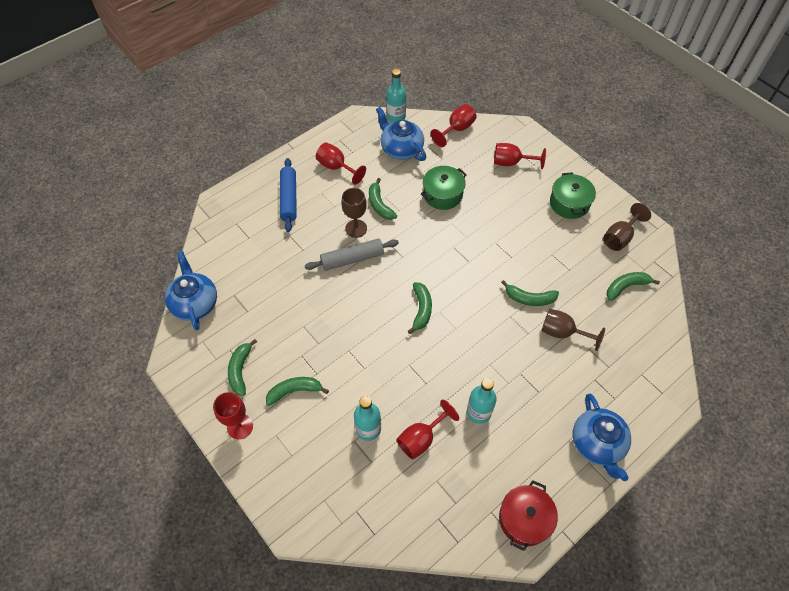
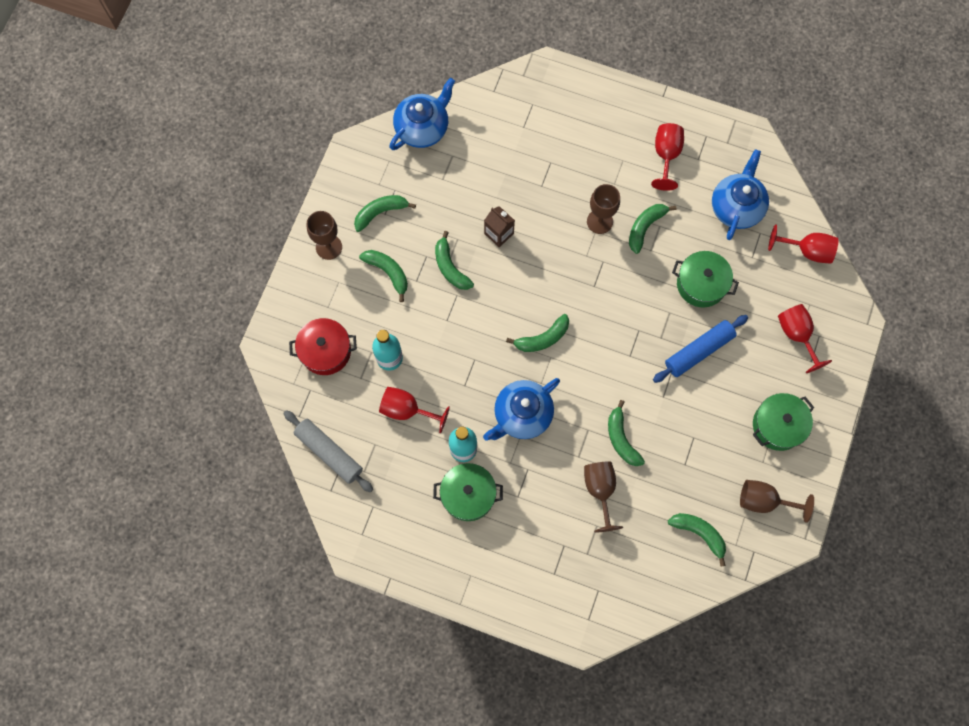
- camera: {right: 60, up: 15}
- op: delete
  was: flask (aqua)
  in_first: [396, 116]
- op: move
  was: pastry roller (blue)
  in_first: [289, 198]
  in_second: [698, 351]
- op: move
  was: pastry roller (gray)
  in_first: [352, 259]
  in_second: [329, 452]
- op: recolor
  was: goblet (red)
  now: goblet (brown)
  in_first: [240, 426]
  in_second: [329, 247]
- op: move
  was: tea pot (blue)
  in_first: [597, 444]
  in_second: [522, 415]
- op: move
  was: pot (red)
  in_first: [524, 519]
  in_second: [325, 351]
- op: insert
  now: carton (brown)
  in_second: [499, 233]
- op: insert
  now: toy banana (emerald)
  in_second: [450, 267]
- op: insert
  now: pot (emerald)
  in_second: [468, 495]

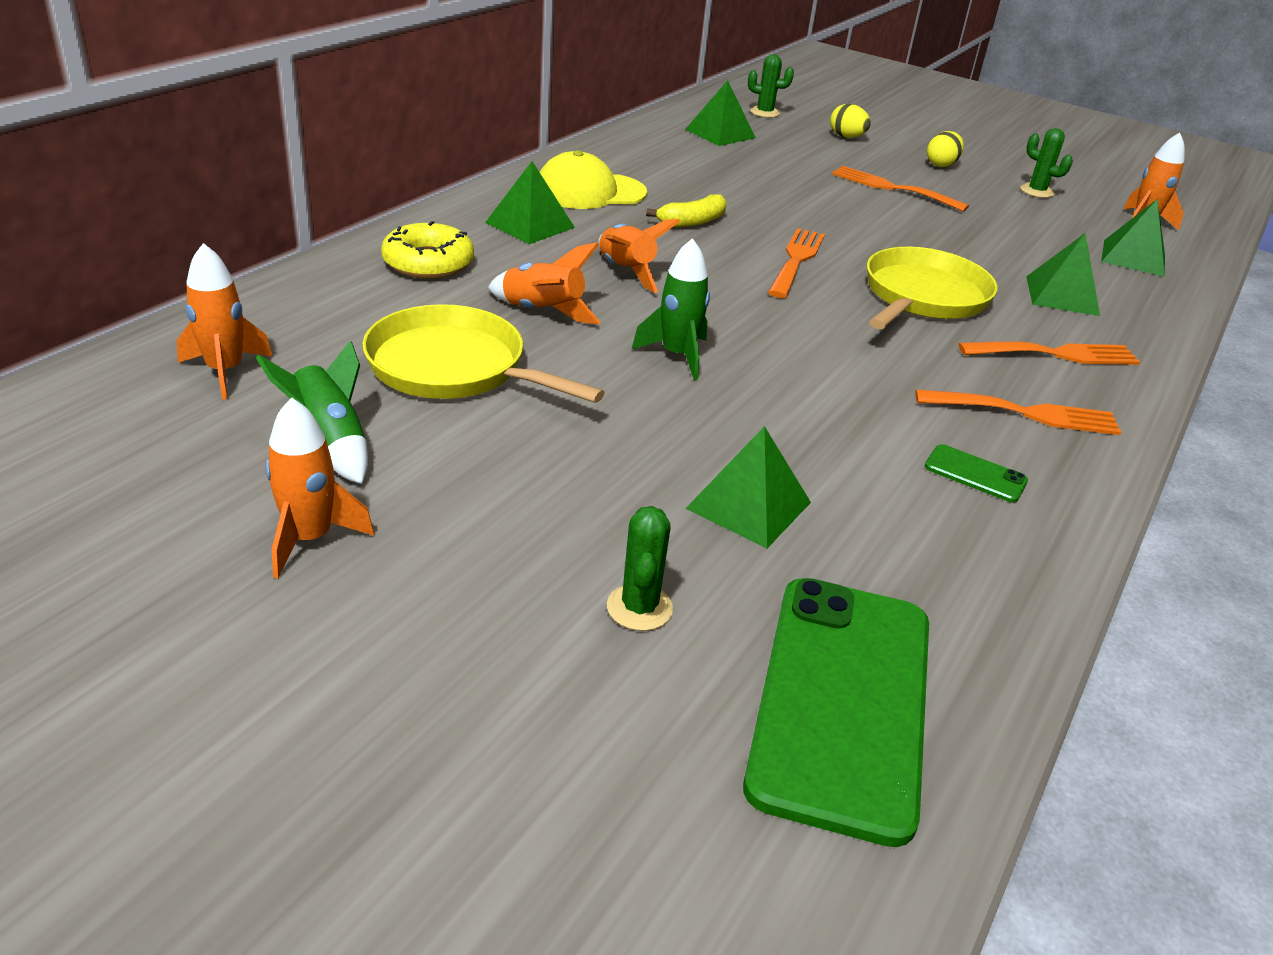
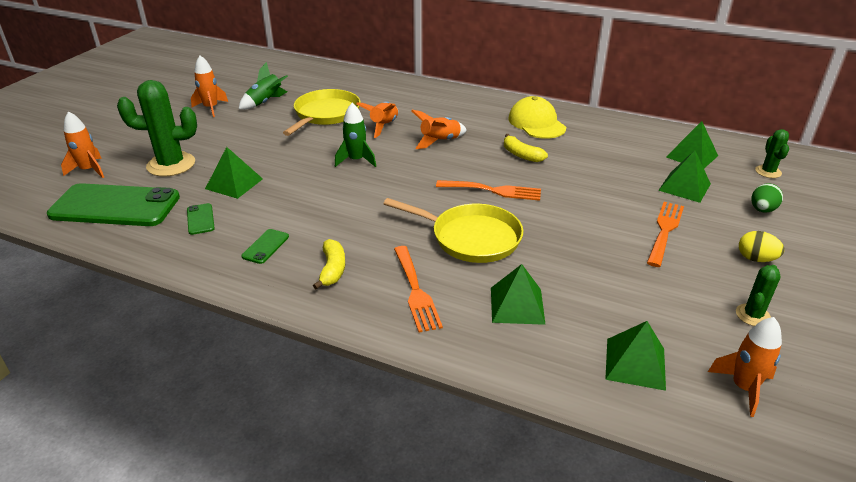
- camera: {right: 85, up: 0}
- op: recolor
  was: toy egg (golden)
  now: toy egg (emerald)
  in_first: [846, 137]
  in_second: [762, 210]
- op: move
  was: solid pyramid (emerald)
  in_first: [530, 225]
  in_second: [684, 187]
- op: delete
  was: doughnut (golden)
  in_first: [428, 262]
- op: move
  was: toy rocket (bright orange)
  in_first: [225, 371]
  in_second: [89, 170]
- op: replace
  was: fork (bright orange)
  now: toy banana (golden)
  in_first: [1024, 413]
  in_second: [332, 269]
- op: resize
  was: cactus (emerald)
  in_first: [639, 608]
  in_second: [171, 165]
  ratio: 1.93
- op: insert
  now: phone (emerald)
  in_second: [200, 219]

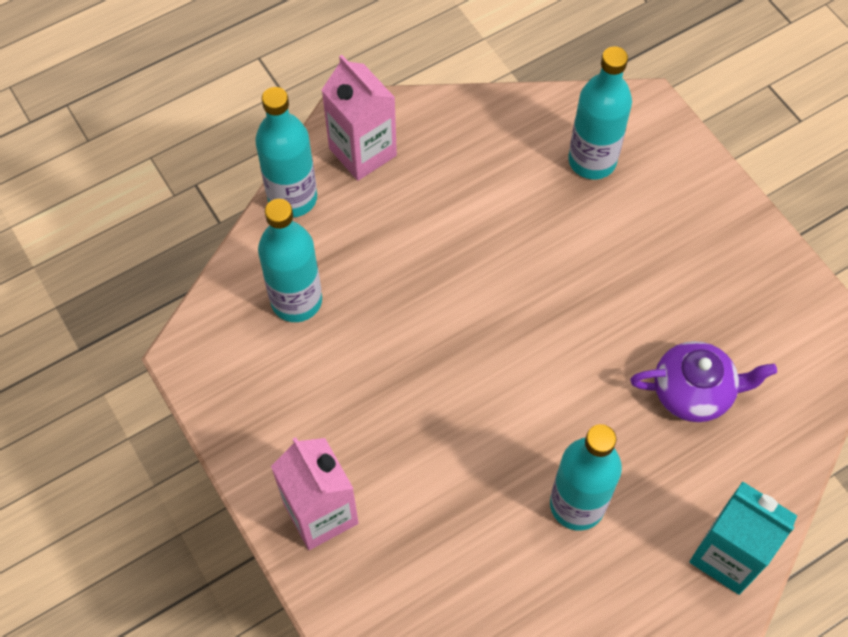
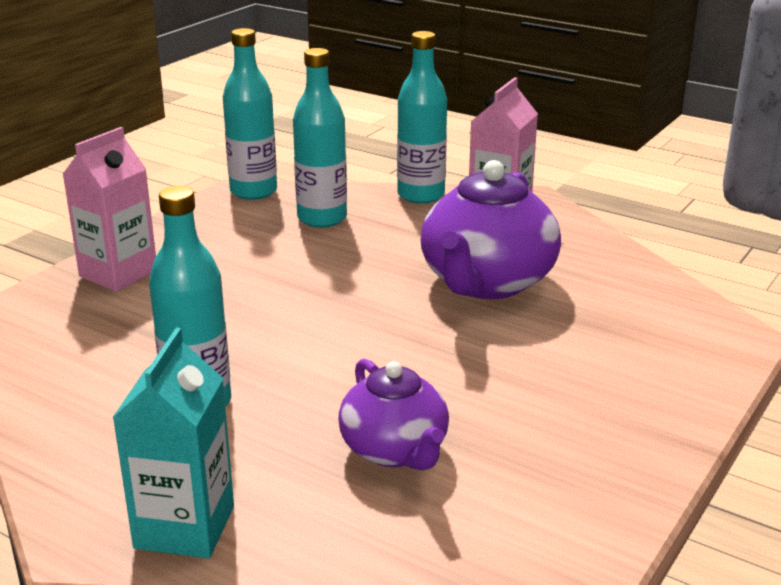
- camera: {right: 65, up: -35}
- op: move
  was: flask (aqua)
  in_first: [592, 161]
  in_second: [253, 191]
- op: insert
  now: tea pot (royal purple)
  in_second: [486, 283]

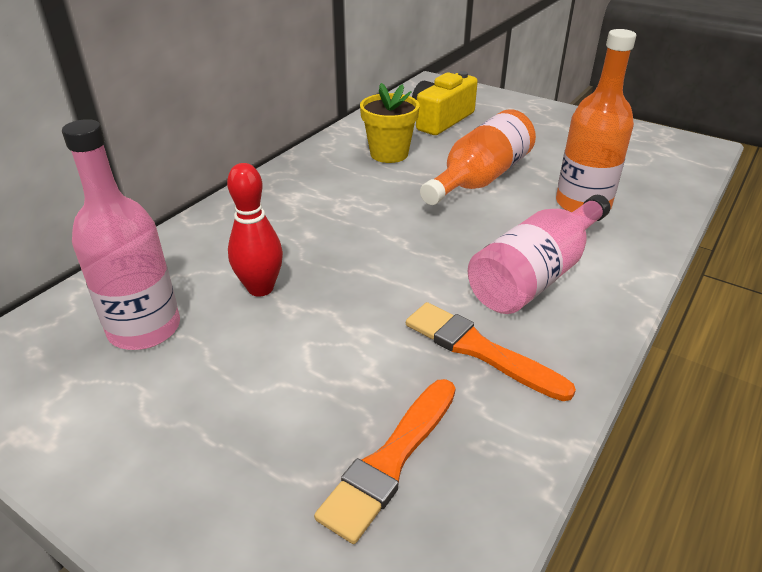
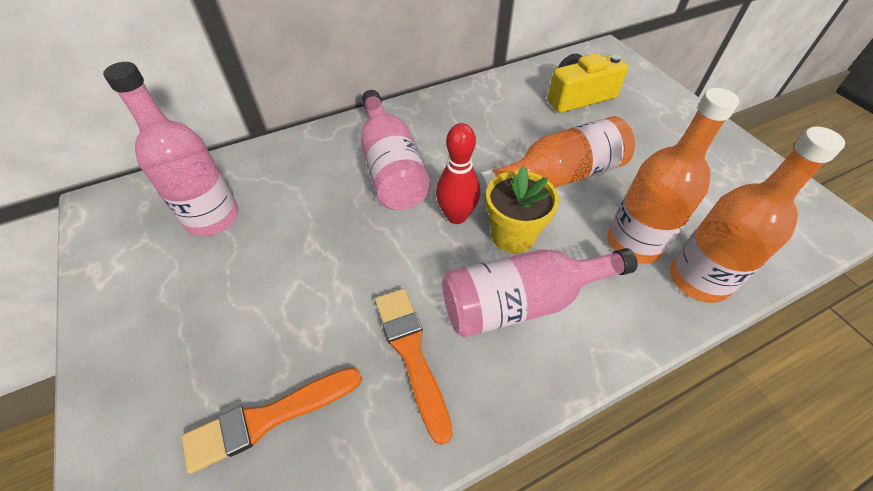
- camera: {right: 30, up: 15}
- op: move
  was: flower pot (golden)
  in_first: [389, 154]
  in_second: [513, 236]
- op: move
  was: bowling pin (red)
  in_first: [260, 288]
  in_second: [456, 216]
- op: insert
  now: flask (rose-pink)
  in_second: [391, 168]
- op: insert
  now: flask (bright orange)
  in_second: [698, 279]

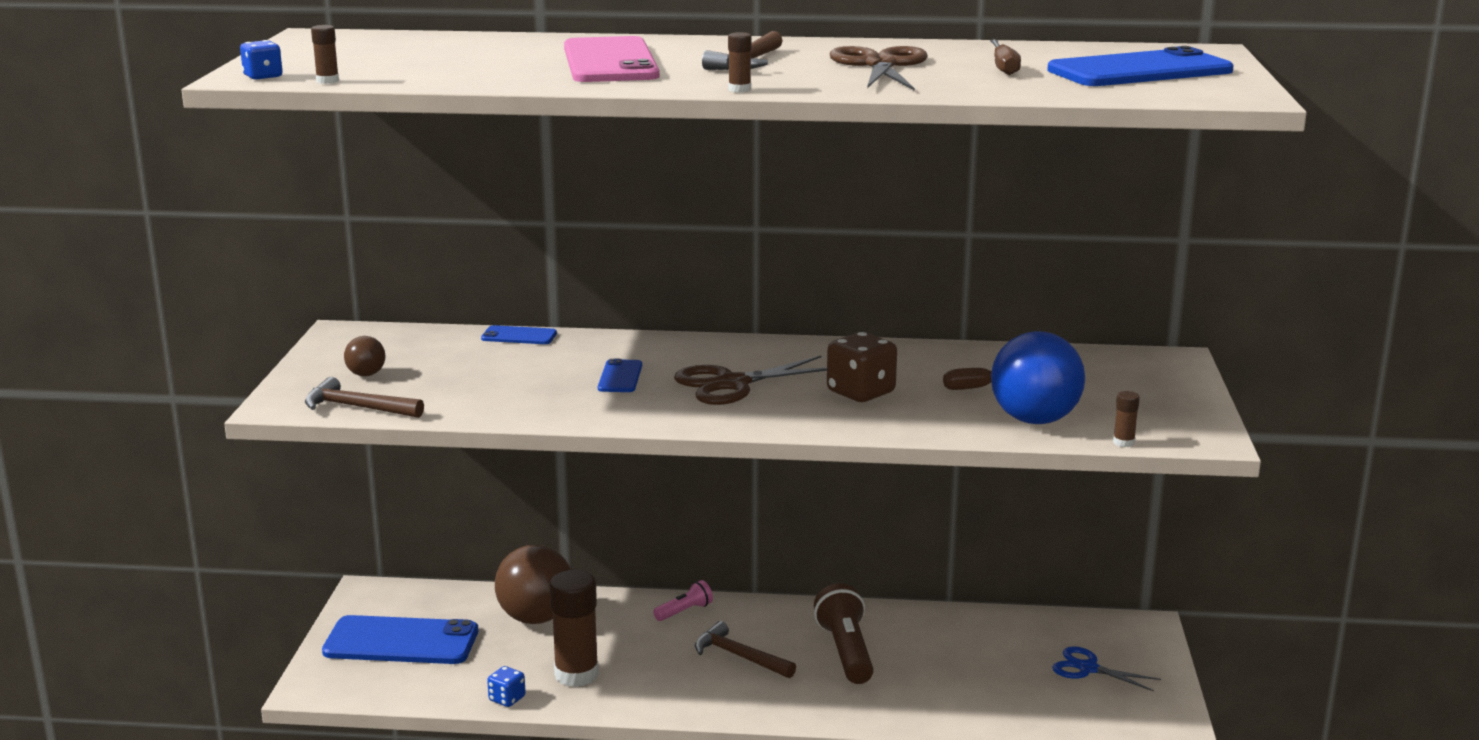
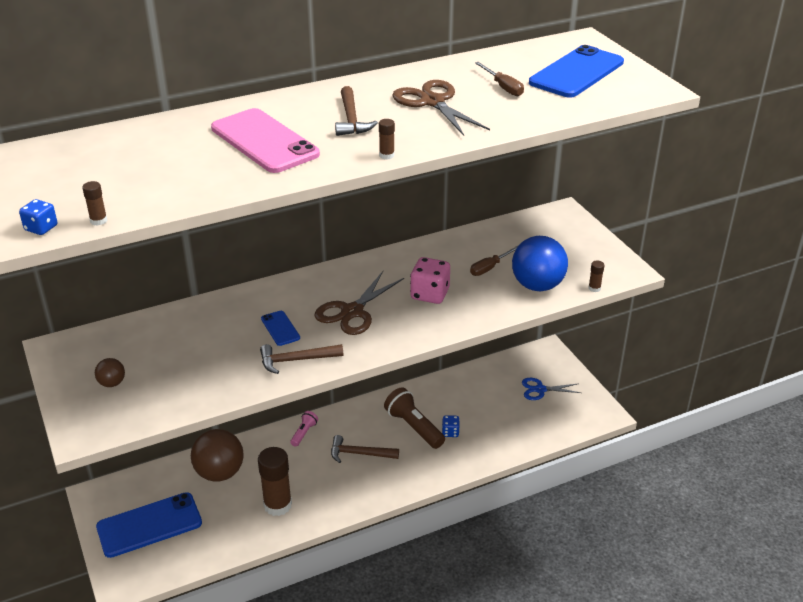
- camera: {right: -30, up: 15}
- op: delete
  was: phone (blue)
  in_first: [519, 336]
- op: recolor
  was: dice (brown)
  now: dice (rose-pink)
  in_first: [861, 392]
  in_second: [430, 294]
- op: move
  was: hammer (brown)
  in_first: [357, 407]
  in_second: [296, 360]
- op: move
  was: dice (blue)
  in_first: [507, 699]
  in_second: [450, 432]

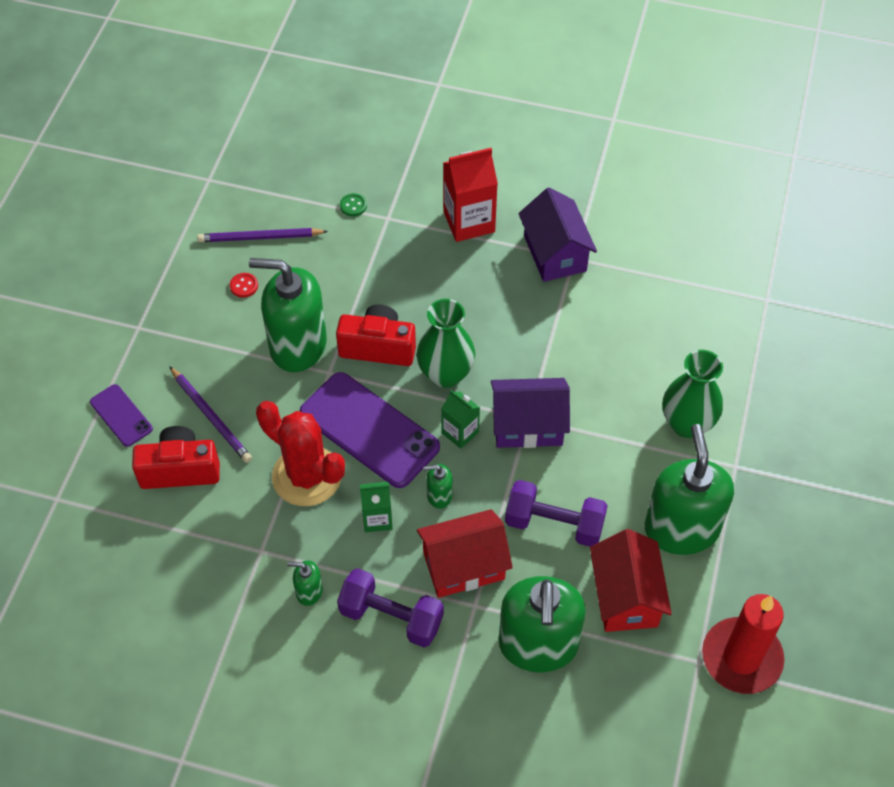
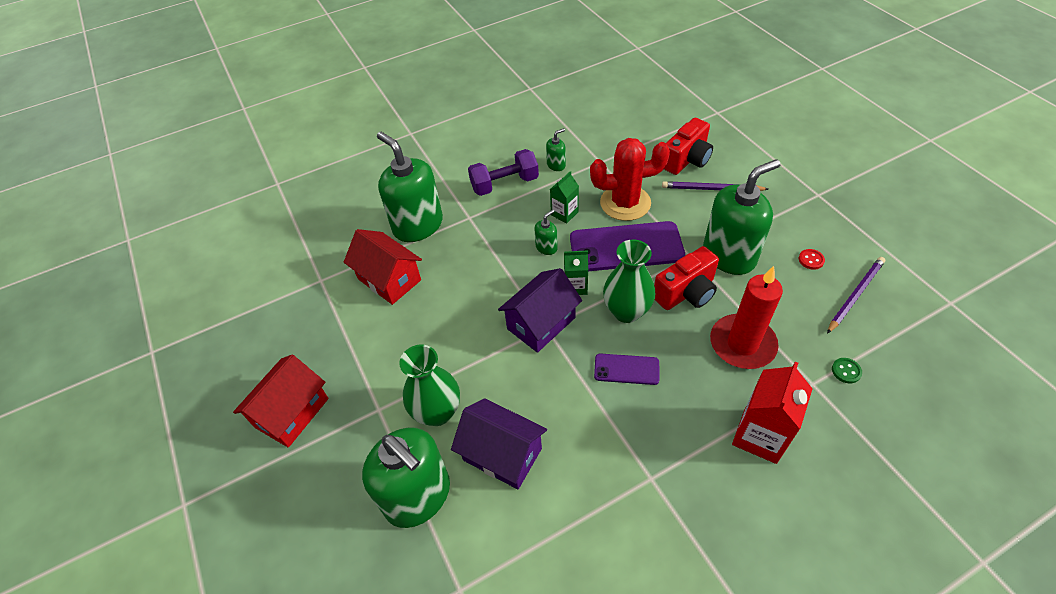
- camera: {right: 140, up: -5}
- op: move
  was: cottage (royal purple)
  in_first: [555, 253]
  in_second: [502, 454]
- op: move
  was: phone (royal purple)
  in_first: [121, 415]
  in_second: [626, 369]
- op: move
  was: soap pump (emerald)
  in_first: [681, 528]
  in_second: [418, 496]
- op: delete
  was: dumbbell (royal purple)
  in_first: [554, 524]
- op: move
  was: cottage (red)
  in_first: [463, 565]
  in_second: [292, 413]
- op: move
  was: wax candle (red)
  in_first: [741, 658]
  in_second: [742, 344]

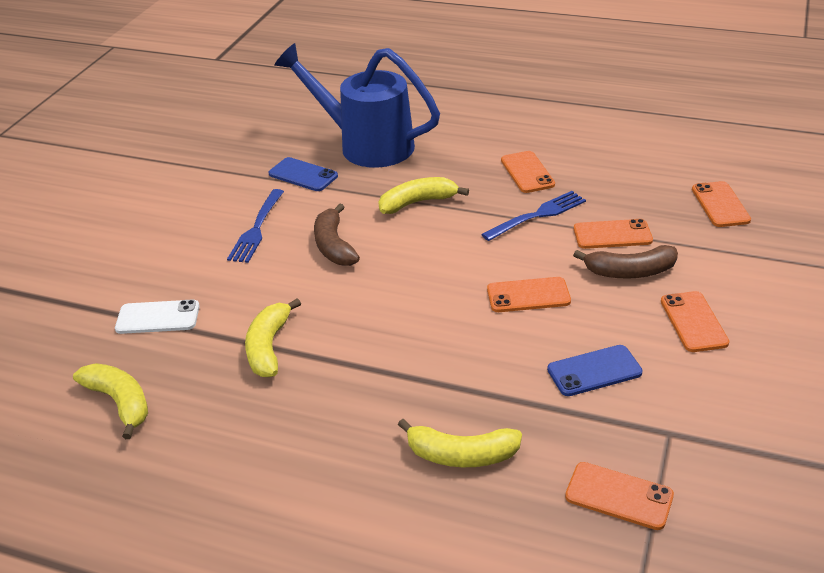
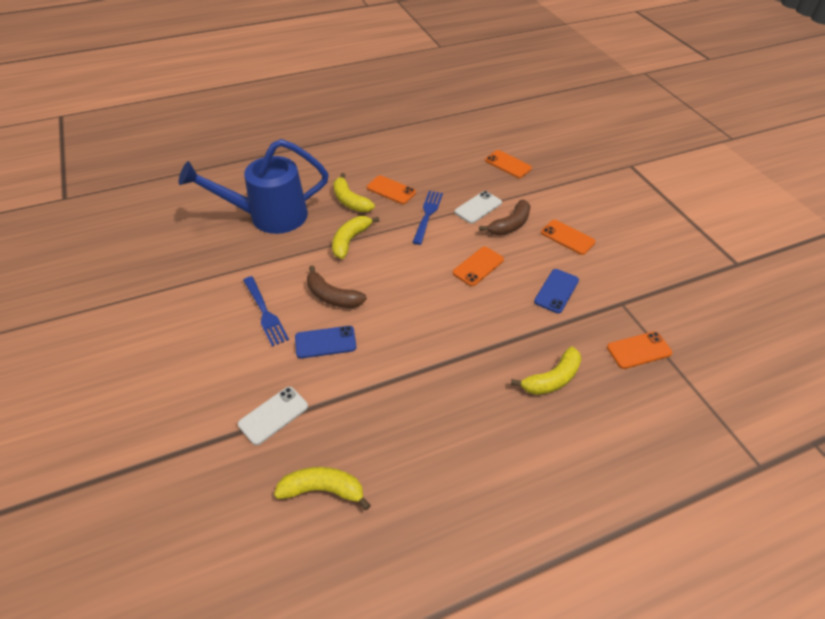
- camera: {right: -45, up: 10}
- op: move
  was: phone (blue)
  in_first: [303, 175]
  in_second: [325, 342]
- op: recolor
  was: phone (bright orange)
  now: phone (pure white)
  in_first: [612, 235]
  in_second: [478, 207]
- op: move
  was: toy banana (golden)
  in_first: [269, 347]
  in_second: [350, 201]

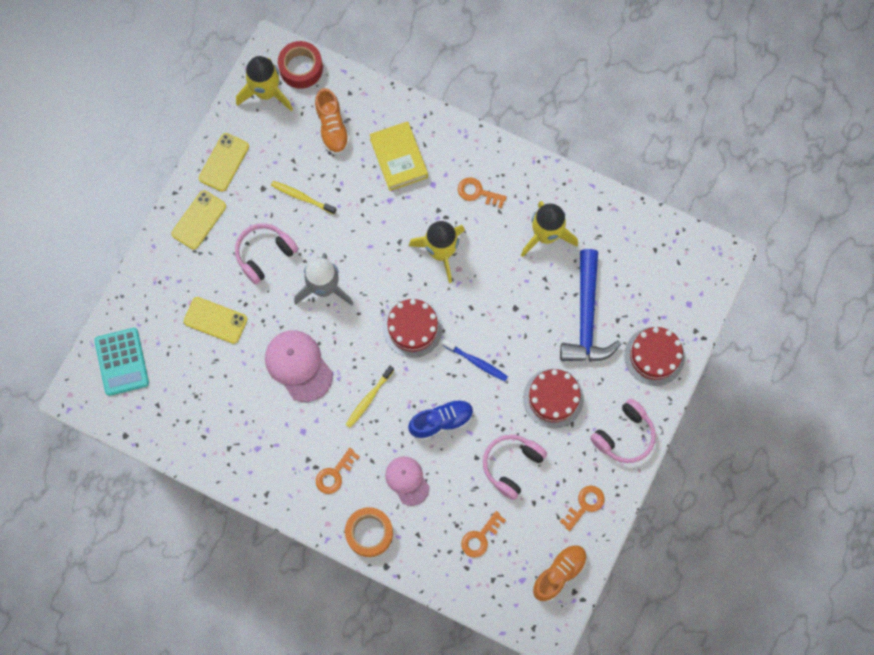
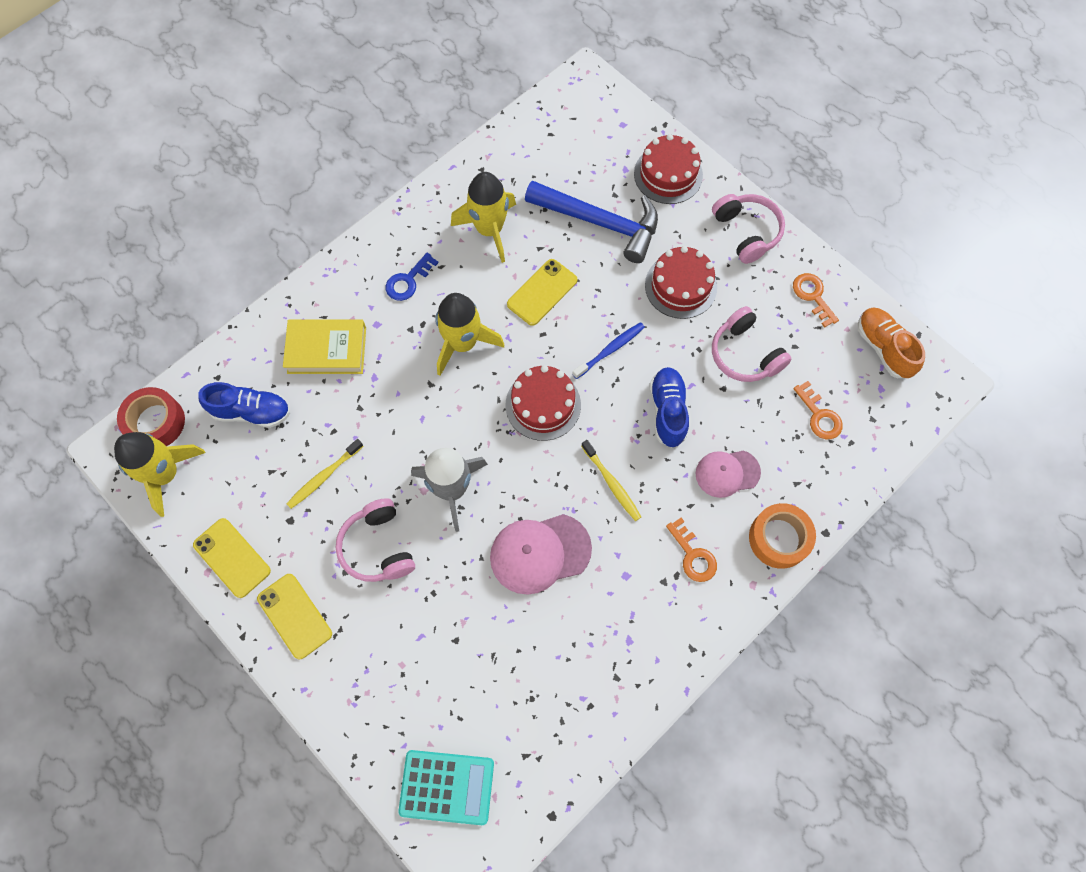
- camera: {right: -70, up: -5}
- op: recolor
  was: shoe (bright orange)
  now: shoe (blue)
  in_first: [332, 128]
  in_second: [251, 411]
- op: recolor
  was: door key (bright orange)
  now: door key (blue)
  in_first: [477, 192]
  in_second: [408, 281]
- op: move
  was: phone (golden)
  in_first: [215, 320]
  in_second: [542, 292]

